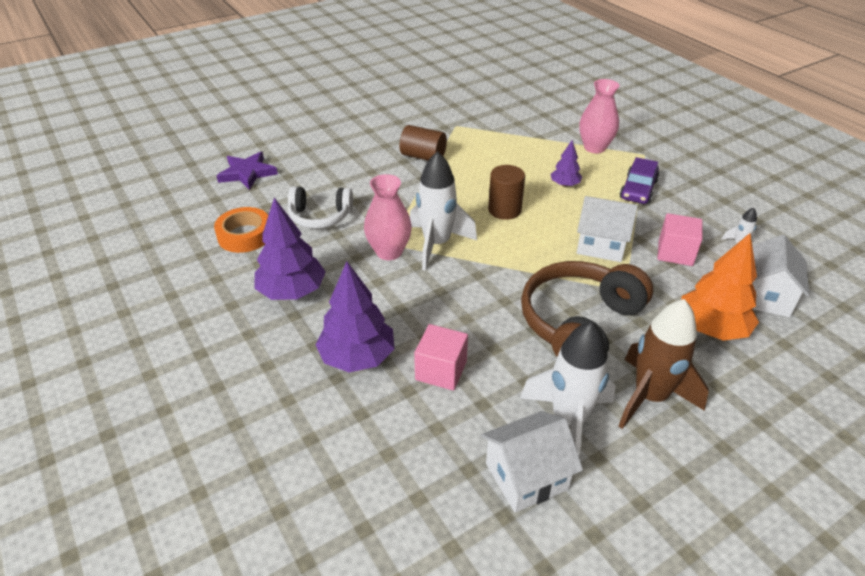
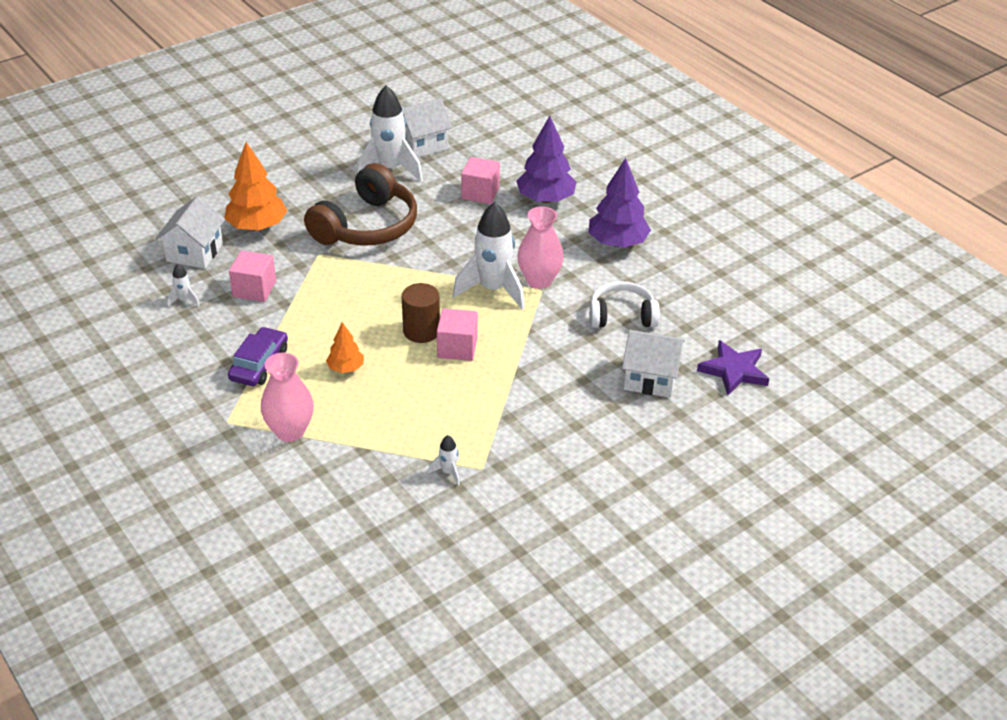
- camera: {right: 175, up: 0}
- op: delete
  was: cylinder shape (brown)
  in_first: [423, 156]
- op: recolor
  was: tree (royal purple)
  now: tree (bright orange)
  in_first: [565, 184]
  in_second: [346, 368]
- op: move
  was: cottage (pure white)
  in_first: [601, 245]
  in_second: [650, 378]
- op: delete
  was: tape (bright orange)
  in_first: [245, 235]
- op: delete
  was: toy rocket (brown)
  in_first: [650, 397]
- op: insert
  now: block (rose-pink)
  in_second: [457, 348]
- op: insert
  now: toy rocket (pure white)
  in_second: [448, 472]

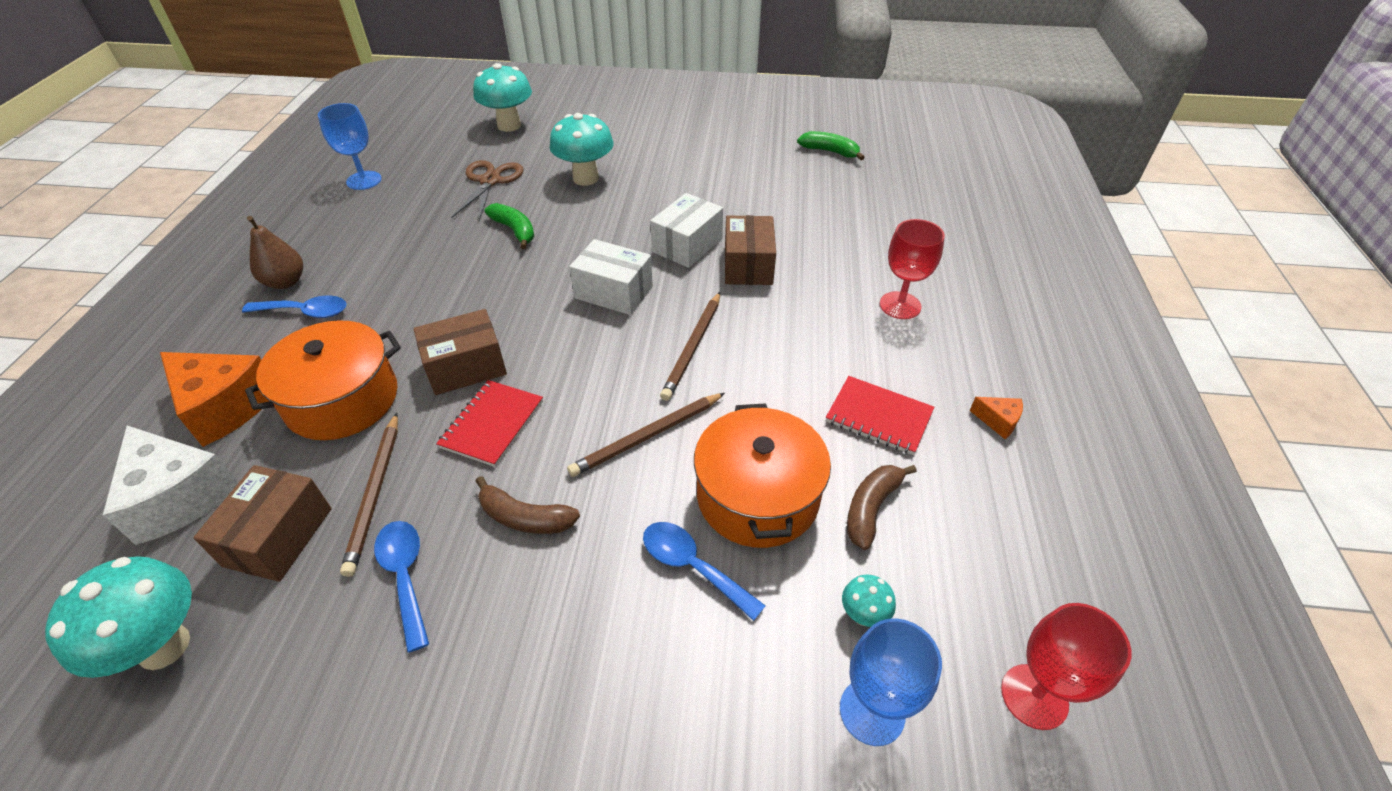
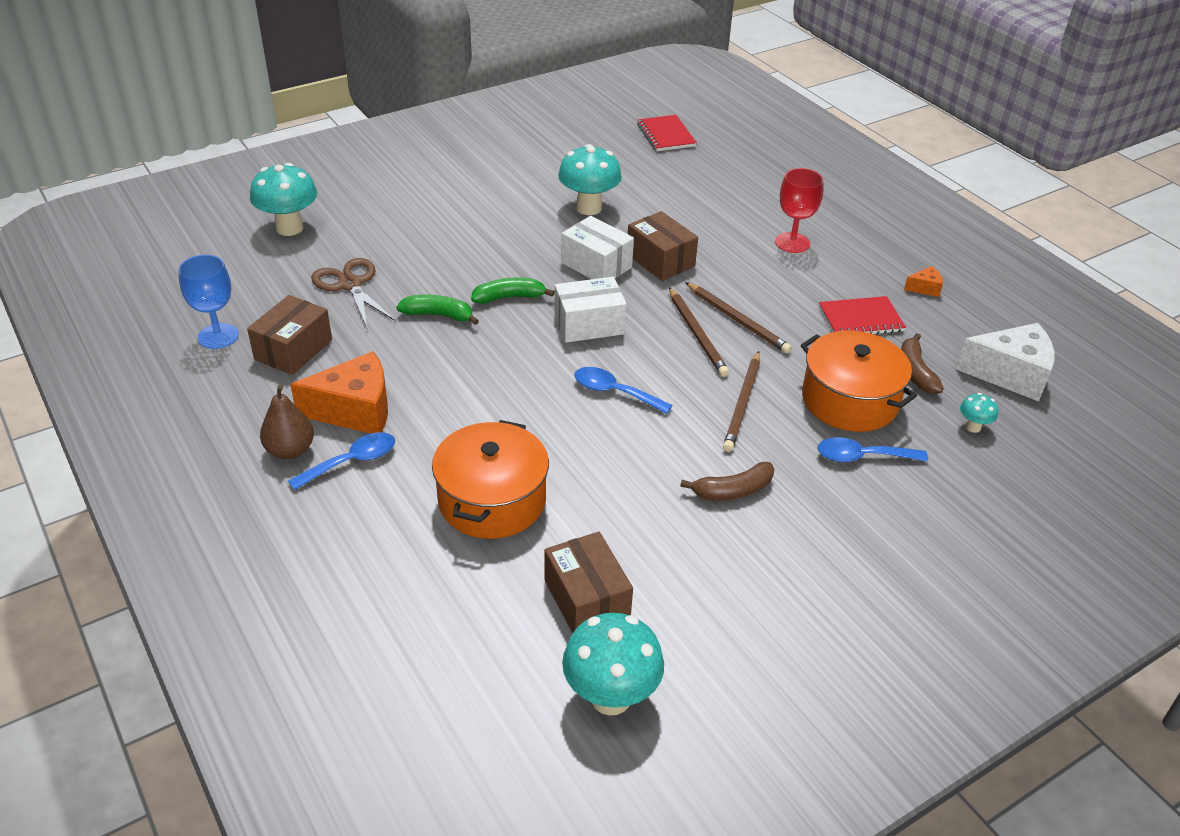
- camera: {right: -40, up: -5}
- op: move
  was: fungus (aqua)
  in_first: [585, 178]
  in_second: [588, 208]
- op: move
  was: toy banana (emerald)
  in_first: [830, 151]
  in_second: [509, 297]
- op: rotate
  was: box (pure white)
  in_first: [687, 245]
  in_second: [596, 265]
  clockwise: -45
- op: move
  was: box (brown)
  in_first: [466, 367]
  in_second: [293, 350]
- op: move
  was: cheese (bright orange)
  in_first: [225, 407]
  in_second: [355, 410]
- op: move
  was: notebook (red)
  in_first: [492, 424]
  in_second: [666, 135]
- op: move
  was: wooden pencil (brown)
  in_first: [375, 494]
  in_second: [737, 320]
- op: move
  was: cheese (pure white)
  in_first: [179, 497]
  in_second: [1010, 374]
- op: move
  was: spoon (blue)
  in_first: [405, 576]
  in_second: [614, 392]
- op: delete
  was: goblet (red)
  in_first: [1034, 696]
- op: delete
  was: goblet (blue)
  in_first: [872, 711]

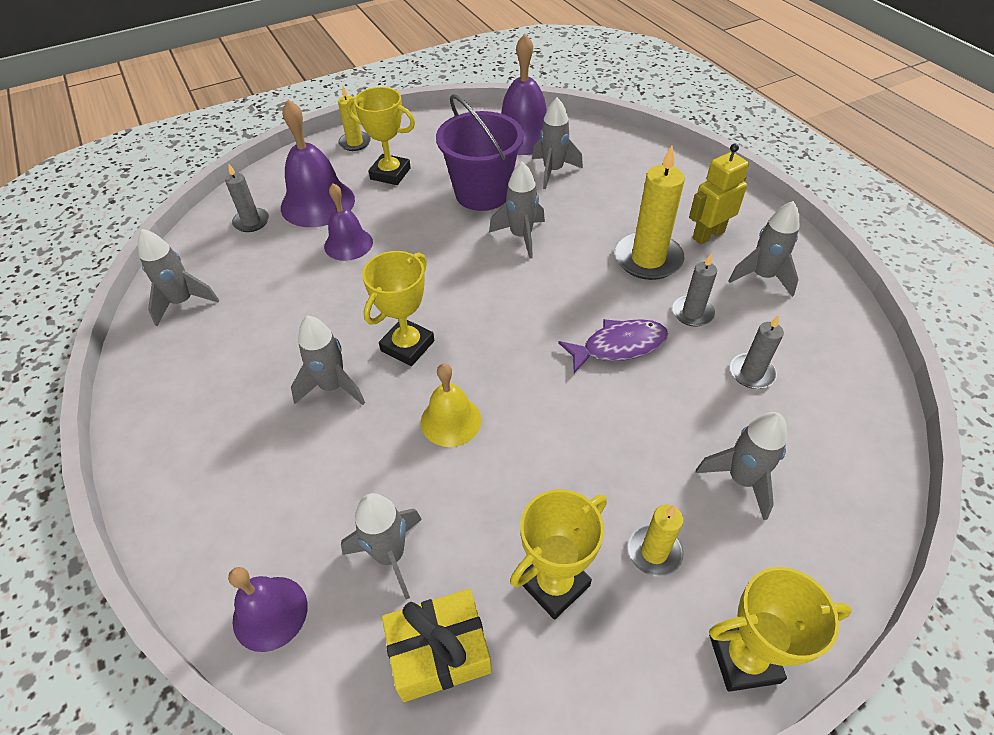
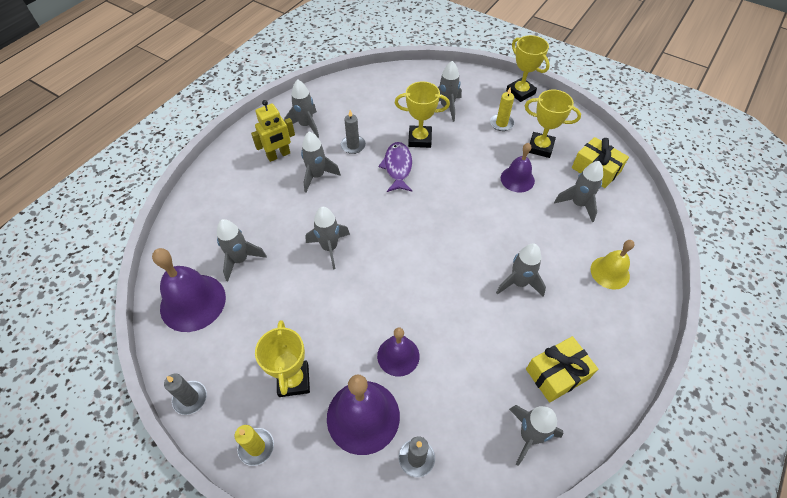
- camera: {right: -120, up: 5}
- op: delete
  was: sand bucket (royal purple)
  in_first: [482, 193]
- op: rotate
  was: toy robot (golden)
  in_first: [708, 235]
  in_second: [278, 155]
  clockwise: -60
- op: replace
  was: wax candle (golden)
  now: toy rocket (gray)
  in_first: [648, 259]
  in_second: [317, 176]
- op: move
  was: trophy (golden)
  in_first: [407, 346]
  in_second: [420, 139]
- op: move
  was: wax candle (gray)
  in_first: [751, 373]
  in_second: [190, 398]
- op: rotate
  was: fish (royal purple)
  in_first: [619, 346]
  in_second: [397, 167]
  clockwise: 45
- op: move
  was: bell (golden)
  in_first: [451, 420]
  in_second: [610, 272]
- op: move
  was: bell (royal purple)
  in_first: [270, 613]
  in_second: [517, 179]
- op: insert
  now: wrapped gift (golden)
  in_second: [557, 374]

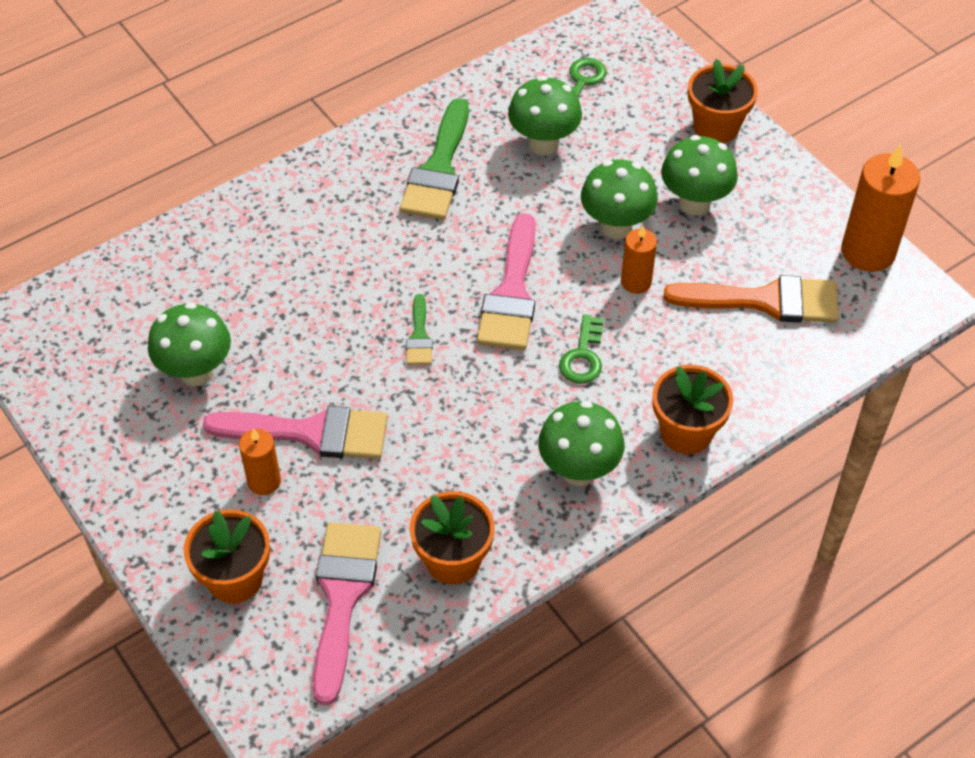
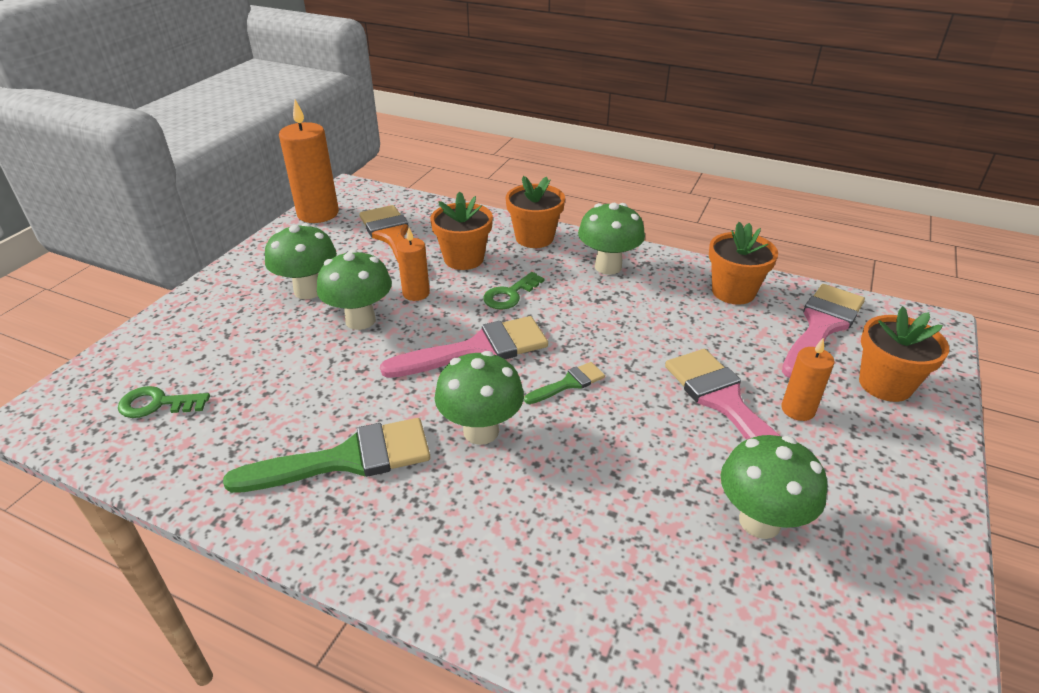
- camera: {right: -120, up: -15}
- op: move
  was: flower pot (bright orange)
  in_first: [716, 127]
  in_second: [464, 259]
- op: move
  was: fungus (emerald)
  in_first: [543, 144]
  in_second: [481, 431]
- op: rotate
  was: door key (emerald)
  in_first: [583, 356]
  in_second: [510, 294]
  clockwise: 150
- op: rotate
  was: paintbrush (rose-pink)
  in_first: [342, 597]
  in_second: [821, 326]
  clockwise: 150

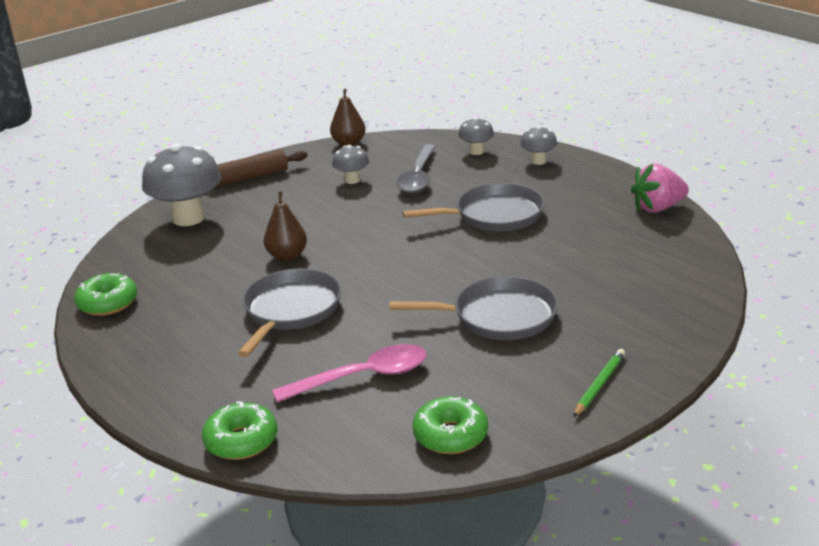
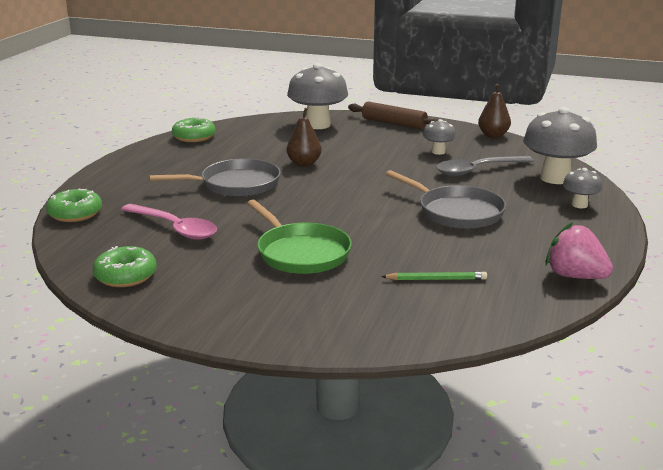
- camera: {right: 55, up: -5}
- op: resize
  was: fungus (gray)
  in_first: [476, 151]
  in_second: [555, 178]
  ratio: 1.99
- op: recolor
  was: frying pan (gray)
  now: frying pan (emerald)
  in_first: [499, 316]
  in_second: [301, 253]
- op: move
  was: wooden pencil (emerald)
  in_first: [599, 385]
  in_second: [436, 279]

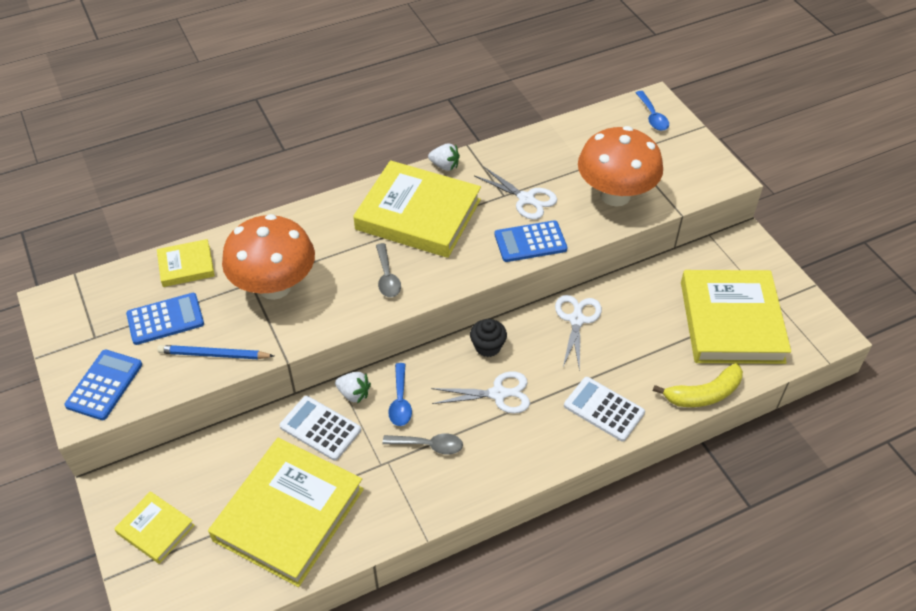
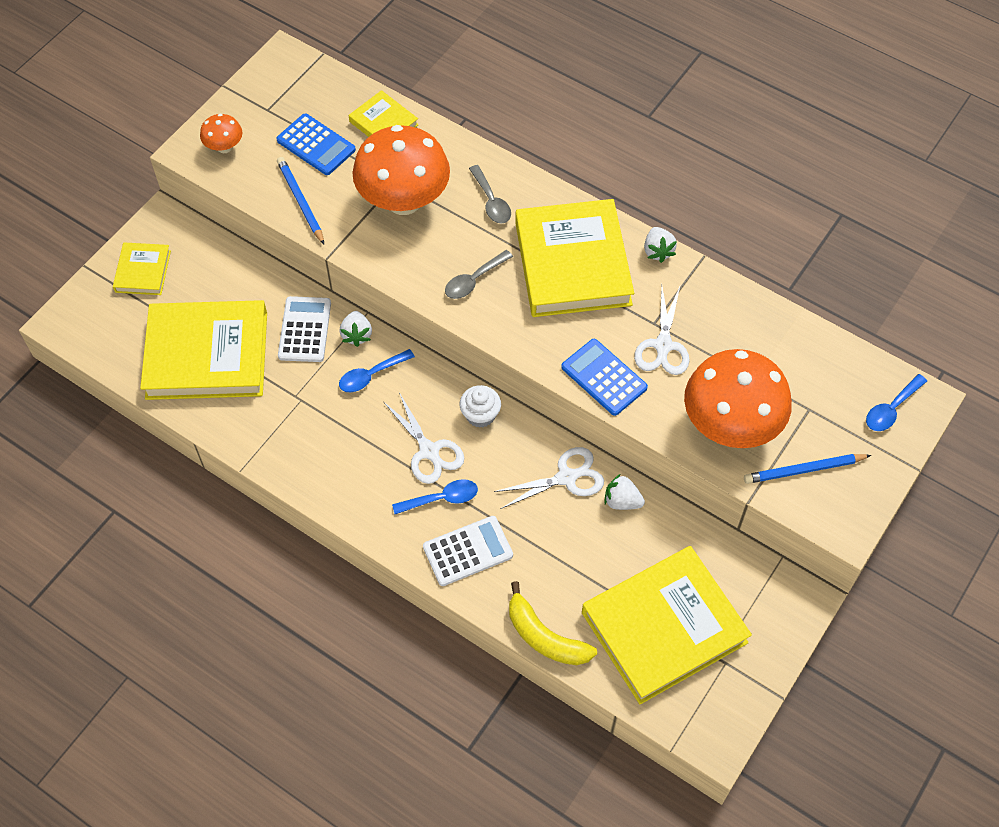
- camera: {right: 60, up: 10}
- op: recolor
  was: muffin (ebony)
  now: muffin (pure white)
  in_first: [487, 346]
  in_second: [480, 415]
- op: replace
  was: adding machine (blue)
  now: fungus (bright orange)
  in_first: [104, 385]
  in_second: [224, 147]
- op: rotate
  was: adding machine (pure white)
  in_first: [604, 409]
  in_second: [468, 551]
  clockwise: 60
- op: move
  was: spoon (gray)
  in_first: [429, 445]
  in_second: [491, 201]
- op: insert
  now: wooden pencil (blue)
  in_second: [804, 470]
- op: insert
  now: berry (pure white)
  in_second: [622, 501]
- op: insert
  now: spoon (blue)
  in_second: [442, 498]

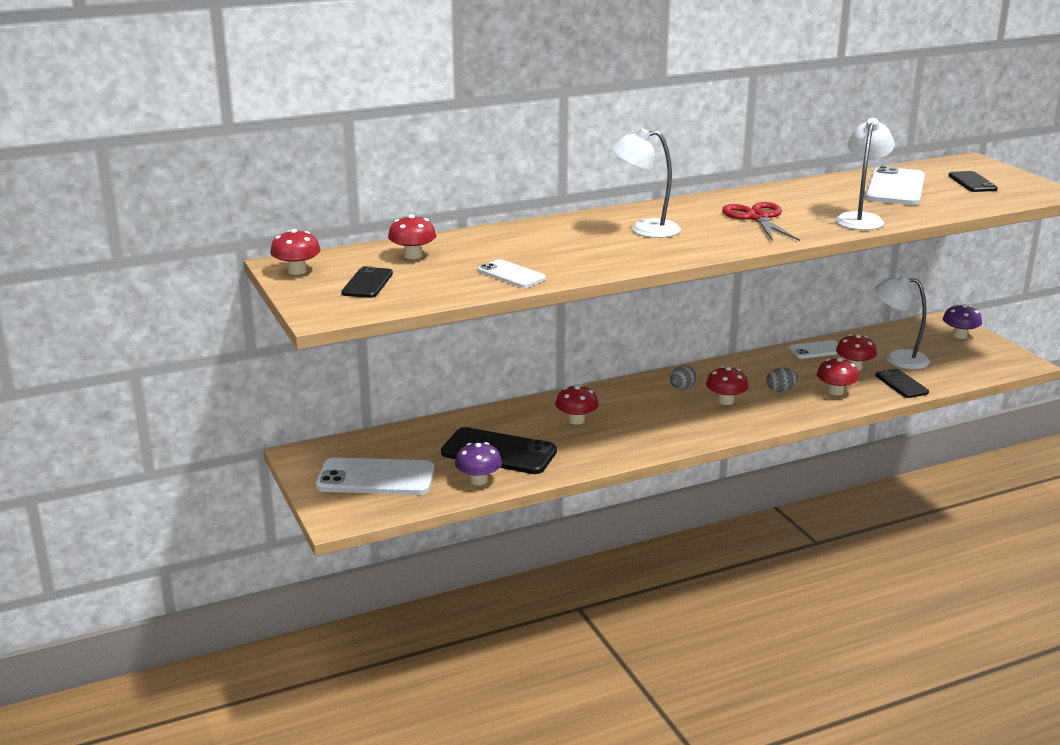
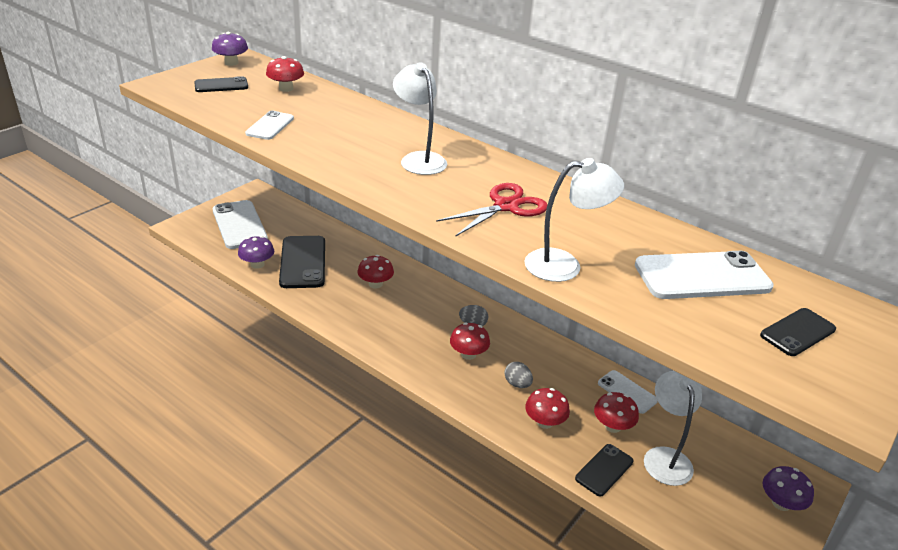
- camera: {right: 60, up: 10}
- op: recolor
  was: fungus (red)
  now: fungus (royal purple)
  in_first: [297, 271]
  in_second: [231, 63]

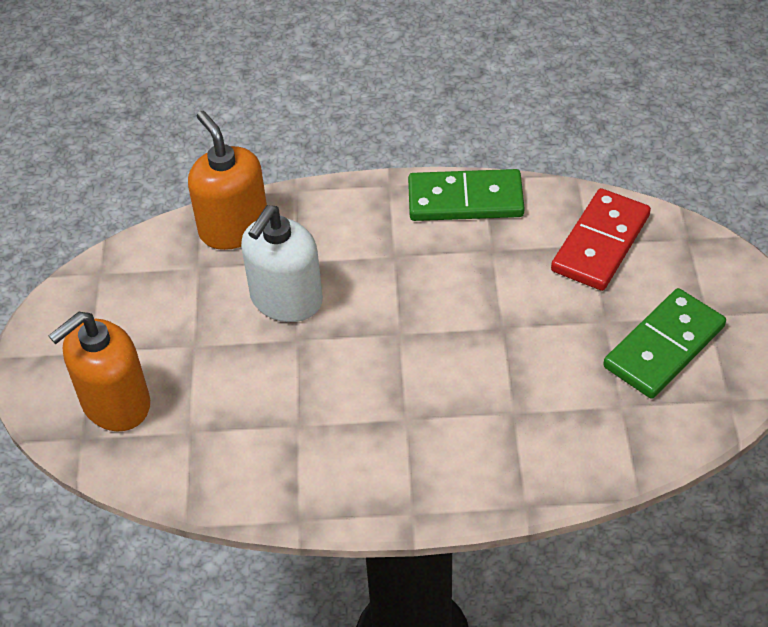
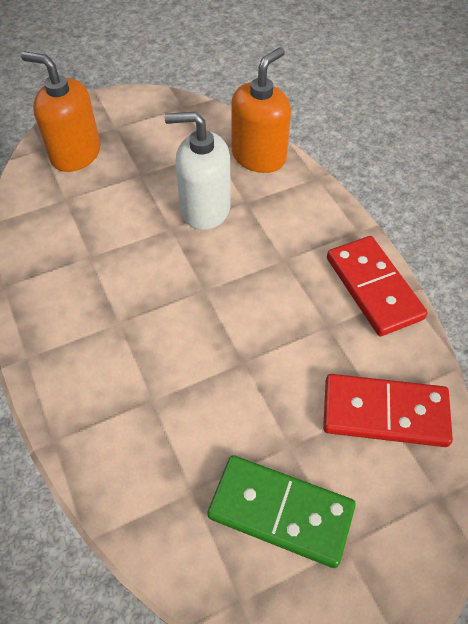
- camera: {right: 65, up: 5}
- op: recolor
  was: domino tile (emerald)
  now: domino tile (red)
  in_first: [465, 199]
  in_second: [374, 288]

